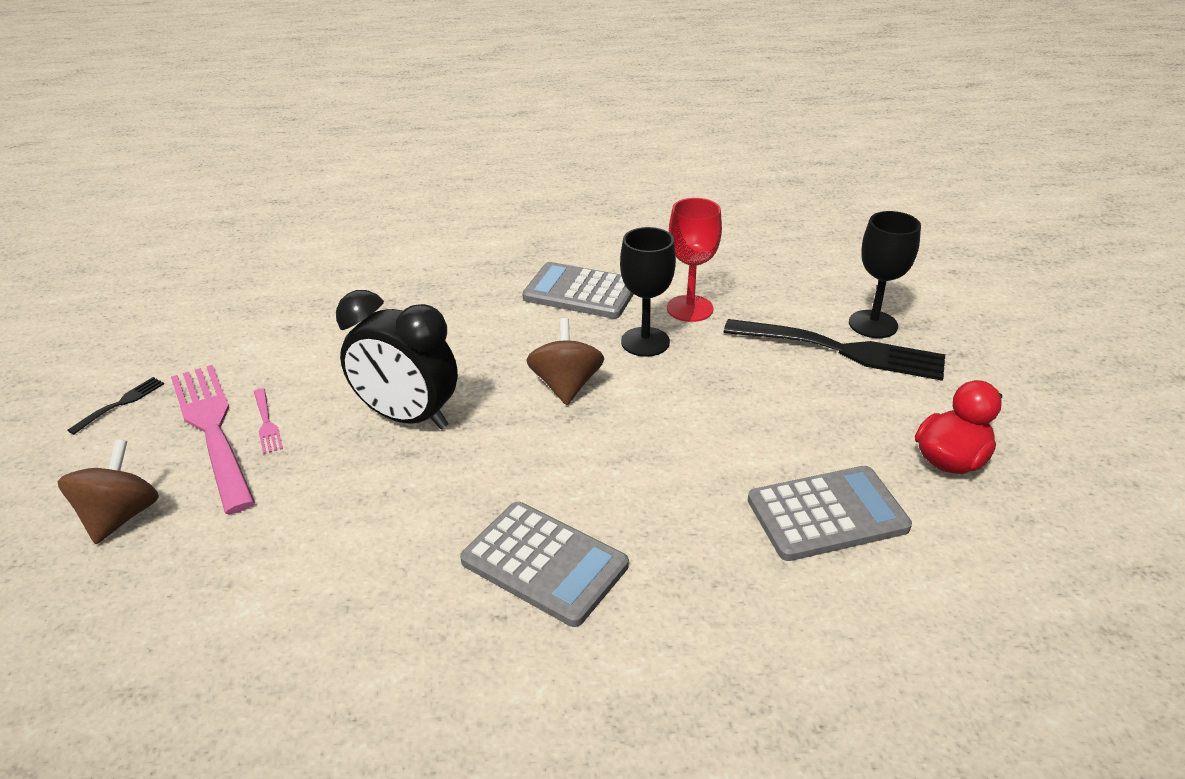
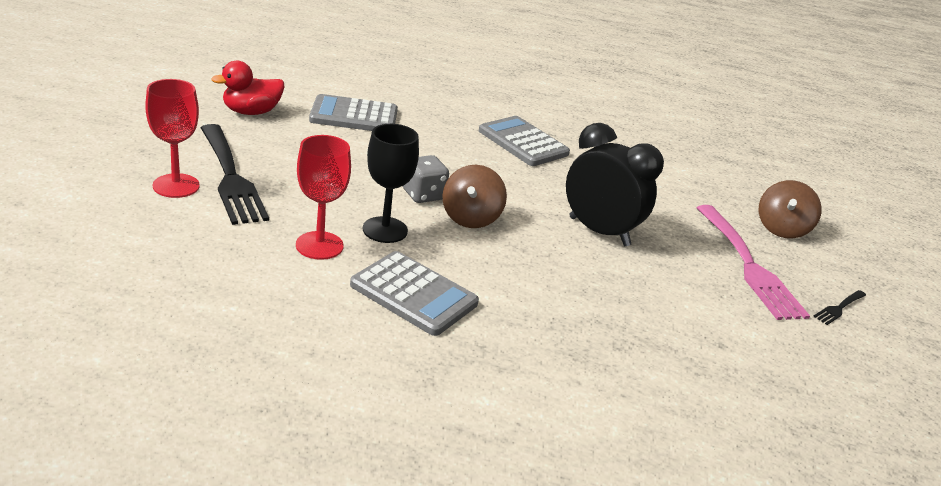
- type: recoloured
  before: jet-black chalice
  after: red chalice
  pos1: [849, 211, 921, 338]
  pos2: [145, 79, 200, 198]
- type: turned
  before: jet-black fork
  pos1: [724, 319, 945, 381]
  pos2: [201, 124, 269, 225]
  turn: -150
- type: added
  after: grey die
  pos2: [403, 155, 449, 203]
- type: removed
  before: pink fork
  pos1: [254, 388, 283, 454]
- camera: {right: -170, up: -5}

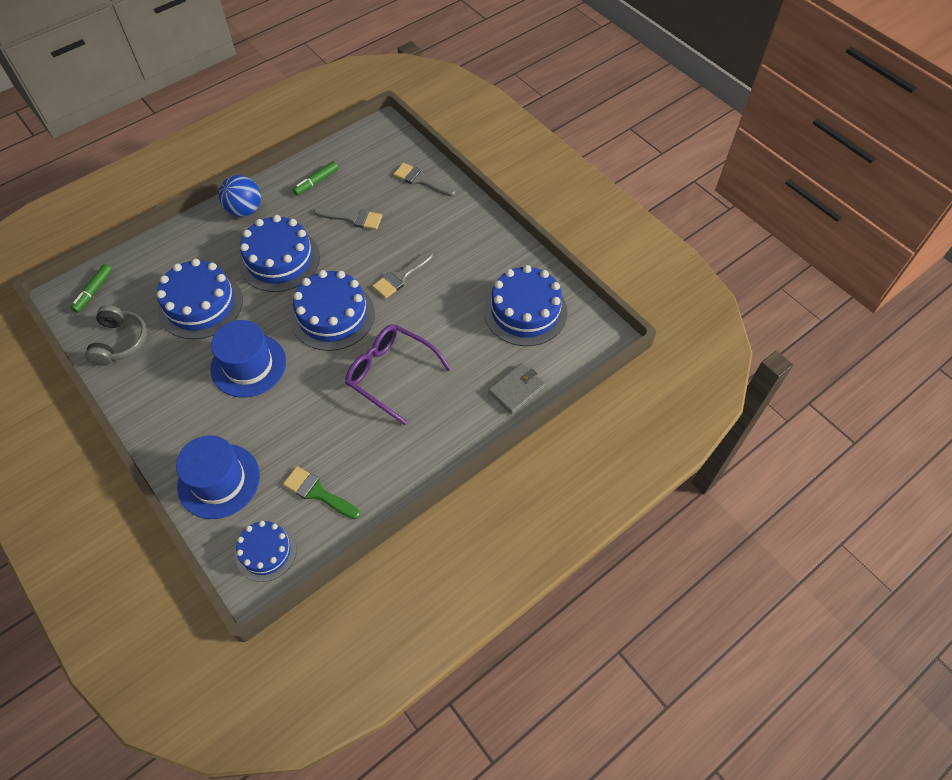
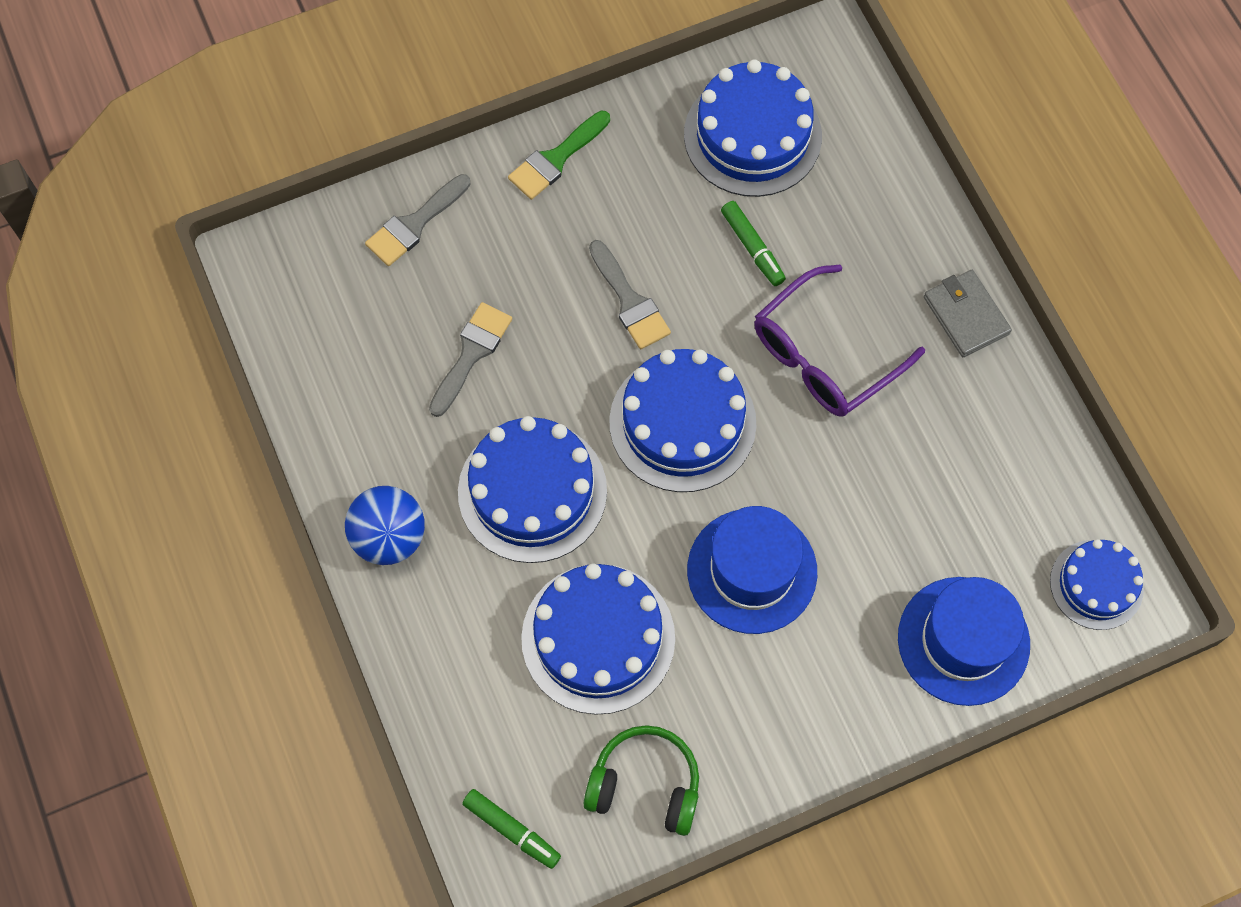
- type: moved
  before: leaf-green brush
  pos1: [283, 466, 360, 519]
  pos2: [508, 111, 610, 200]
- type: recoloured
  before: grey over-ear headphones
  after: leaf-green over-ear headphones
  pos1: [85, 305, 147, 366]
  pos2: [583, 725, 699, 836]
- type: moved
  before: leaf-green felt pen
  pos1: [293, 161, 338, 195]
  pos2: [721, 201, 786, 286]
- type: moved
  before: grey card wallet
  pos1: [488, 363, 546, 414]
  pos2: [924, 270, 1012, 357]
- camera: {right: -75, up: 10}

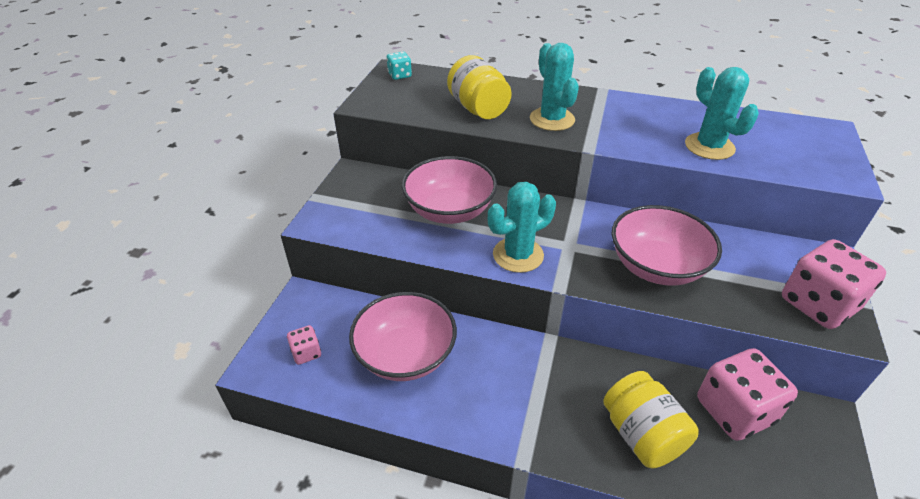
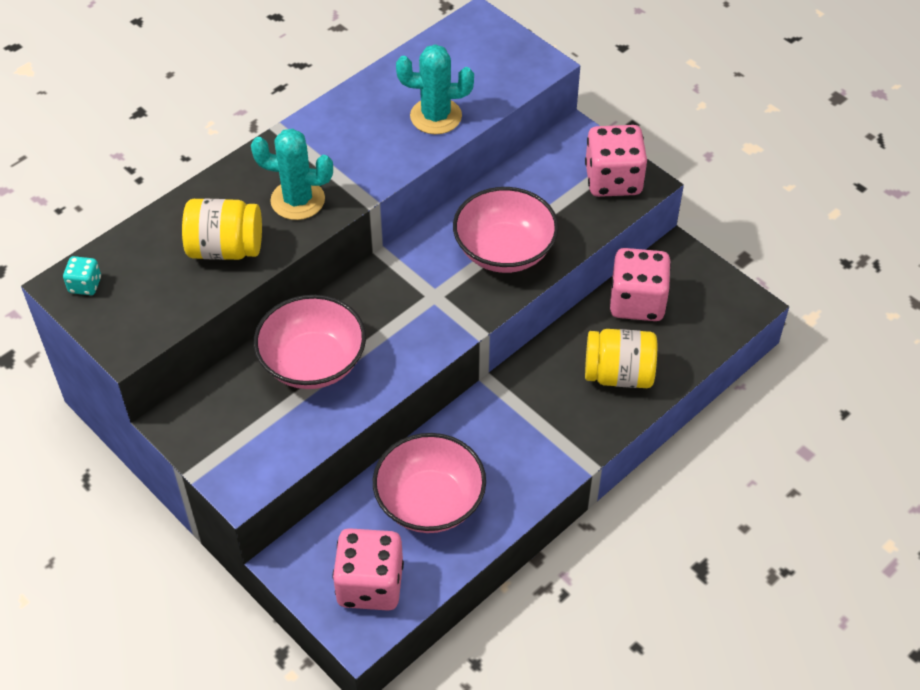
- type: resized
  before: pink die
  pos1: [287, 325, 321, 365]
  pos2: [333, 528, 404, 611]
  scale: 2.09
- type: removed
  before: aqua cactus
  pos1: [488, 182, 556, 273]
- camera: {right: -60, up: 10}

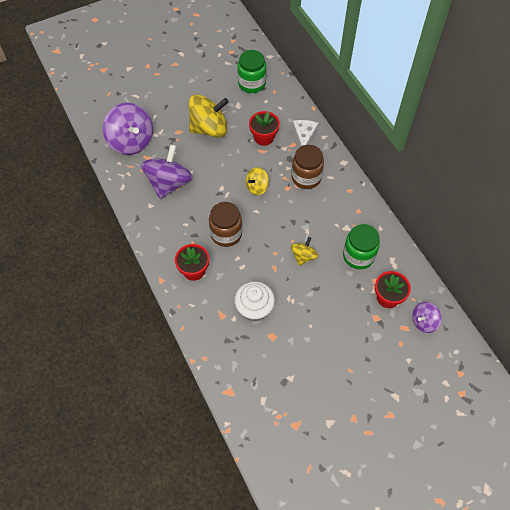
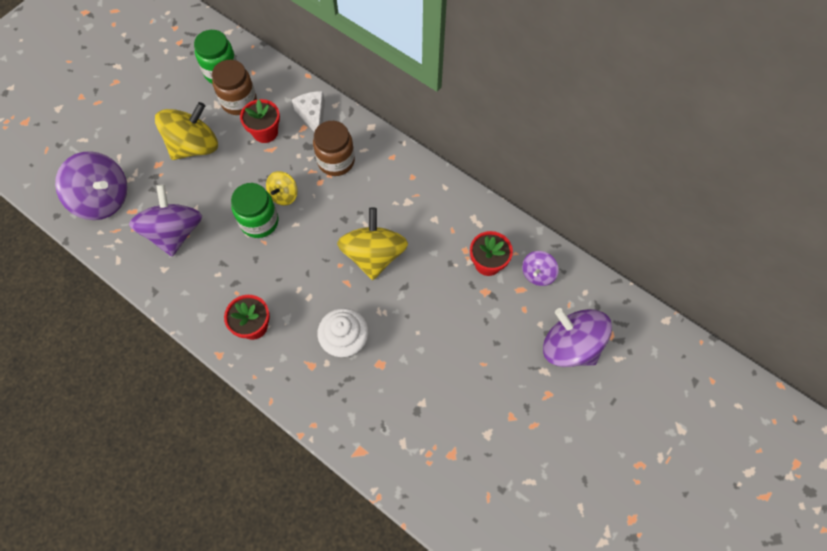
- type: moved
  before: brown jam jar
  pos1: [209, 202, 242, 247]
  pos2: [212, 60, 257, 115]
- type: moved
  before: leaf-green jam jar
  pos1: [343, 224, 380, 269]
  pos2: [231, 183, 279, 238]
- type: resized
  before: yellow whirligig
  pos1: [291, 237, 318, 266]
  pos2: [337, 207, 408, 280]
  scale: 1.89
- type: added
  after: royal purple whirligig
  pos2: [543, 308, 612, 367]
- camera: {right: -25, up: 5}

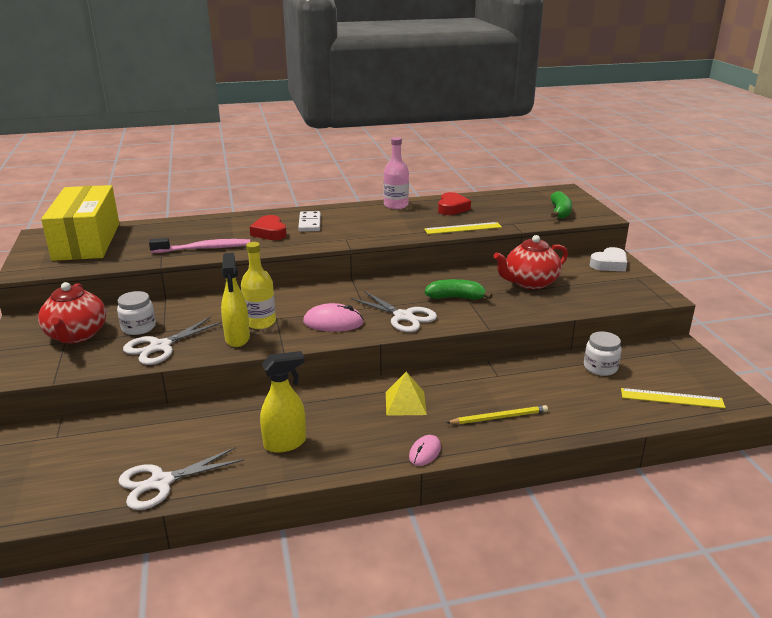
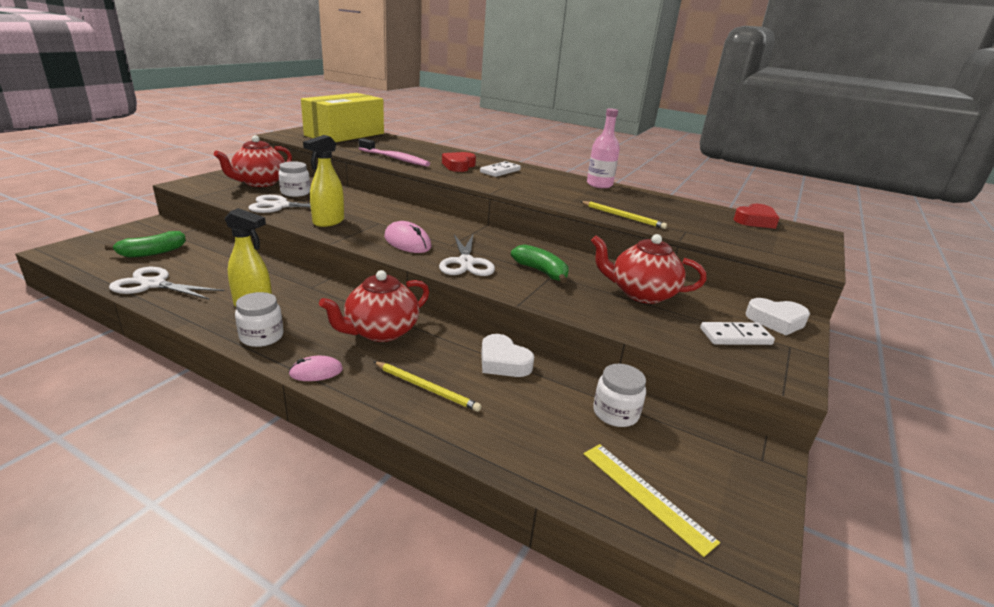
- type: moved
  before: leaf-green toy banana
  pos1: [550, 191, 572, 219]
  pos2: [105, 231, 186, 258]
- type: added
  after: white jam jar
  pos2: [235, 292, 284, 347]
- type: replaced
  before: yellow pyramid shape
  after: red tea pot
  pos1: [386, 372, 427, 416]
  pos2: [319, 270, 429, 342]
- type: added
  after: white love heart
  pos2: [481, 334, 534, 377]
- type: replaced
  before: yellow straightedge
  after: yellow wooden pencil
  pos1: [424, 222, 502, 234]
  pos2: [580, 201, 667, 229]
- type: added
  after: white domino tile
  pos2: [700, 322, 775, 345]
- type: moved
  before: red love heart
  pos1: [438, 192, 471, 215]
  pos2: [734, 204, 779, 229]
- type: removed
  before: yellow drink bottle
  pos1: [241, 242, 276, 329]
- camera: {right: 40, up: 0}

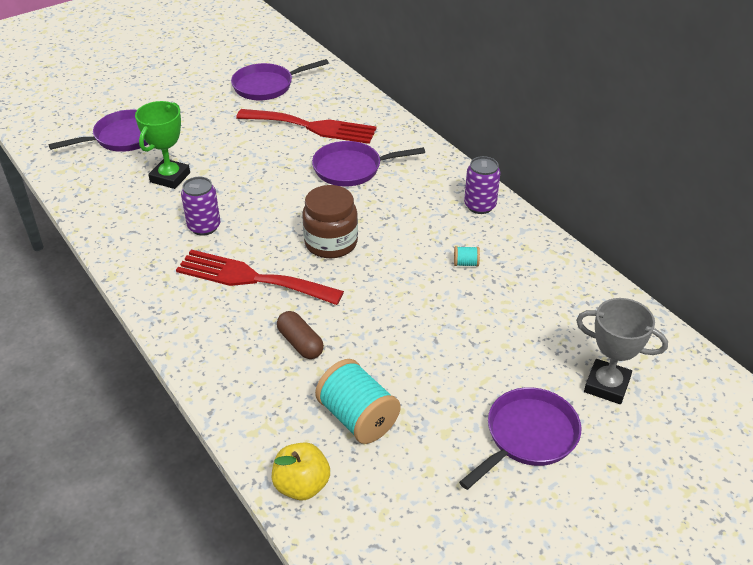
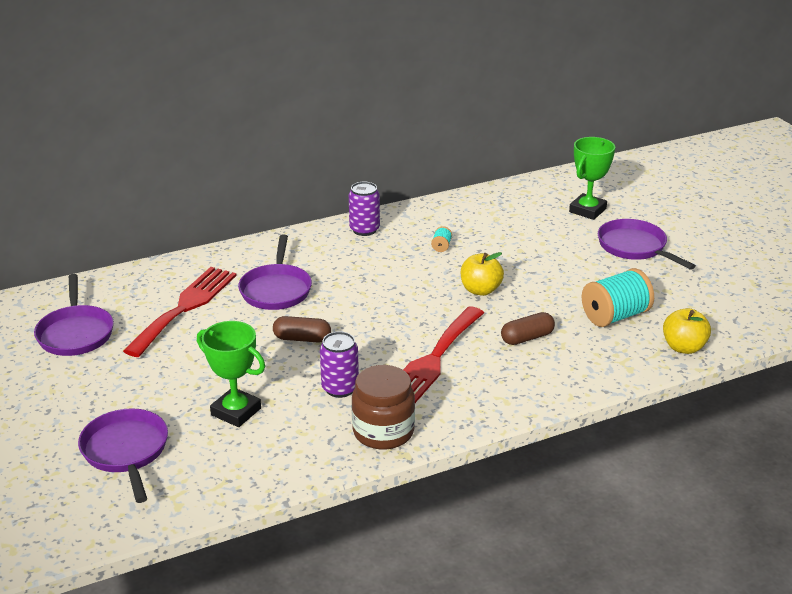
- type: added
  after: brown pill shape
  pos2: [273, 316, 331, 343]
- type: moved
  before: brown jam jar
  pos1: [302, 185, 358, 258]
  pos2: [352, 365, 415, 450]
- type: added
  after: yellow apple fruit
  pos2: [461, 252, 504, 296]
- type: recoloured
  before: grey award cup
  after: leaf-green award cup
  pos1: [576, 298, 668, 404]
  pos2: [569, 137, 615, 220]
- camera: {right: -80, up: -10}

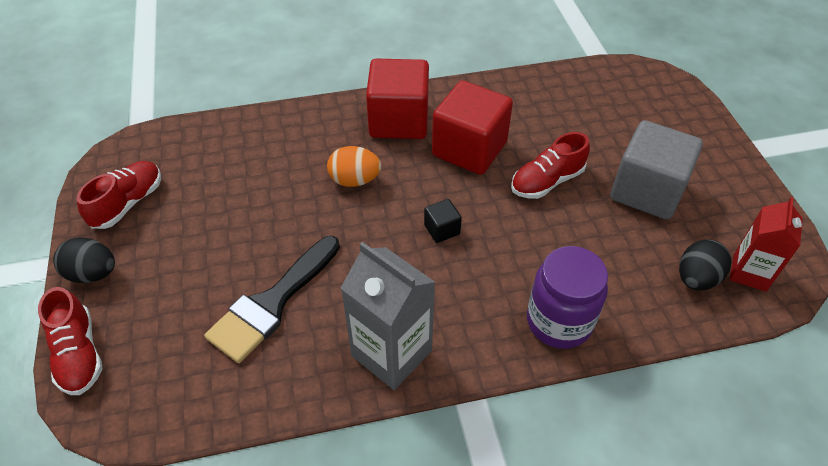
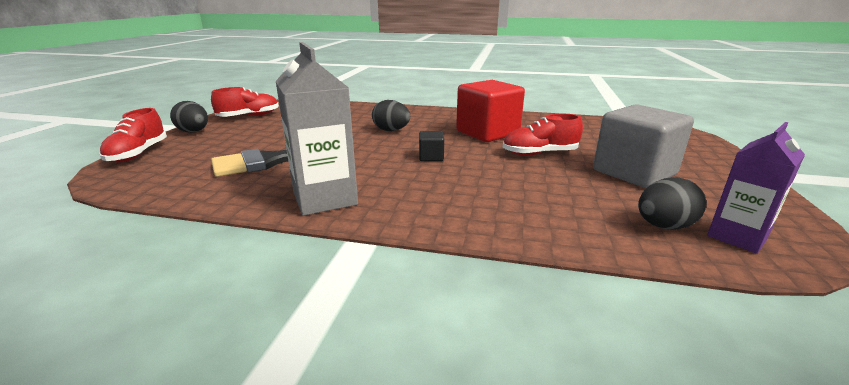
- type: recoloured
  before: bright orange egg
  after: jet-black egg
  pos1: [327, 146, 381, 187]
  pos2: [372, 100, 410, 131]
- type: recoloured
  before: red carton
  after: royal purple carton
  pos1: [730, 197, 803, 292]
  pos2: [707, 122, 805, 254]
- type: removed
  before: red block
  pos1: [366, 59, 429, 139]
- type: removed
  before: royal purple jam jar
  pos1: [527, 246, 608, 349]
- camera: {right: 25, up: -25}

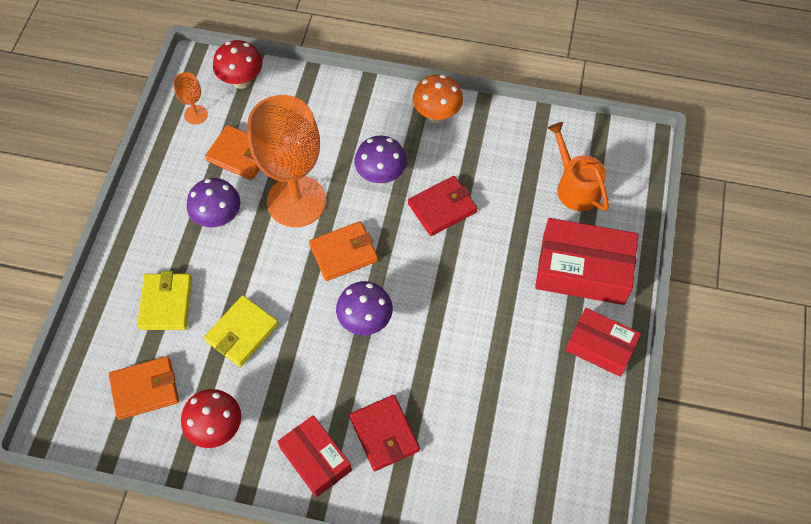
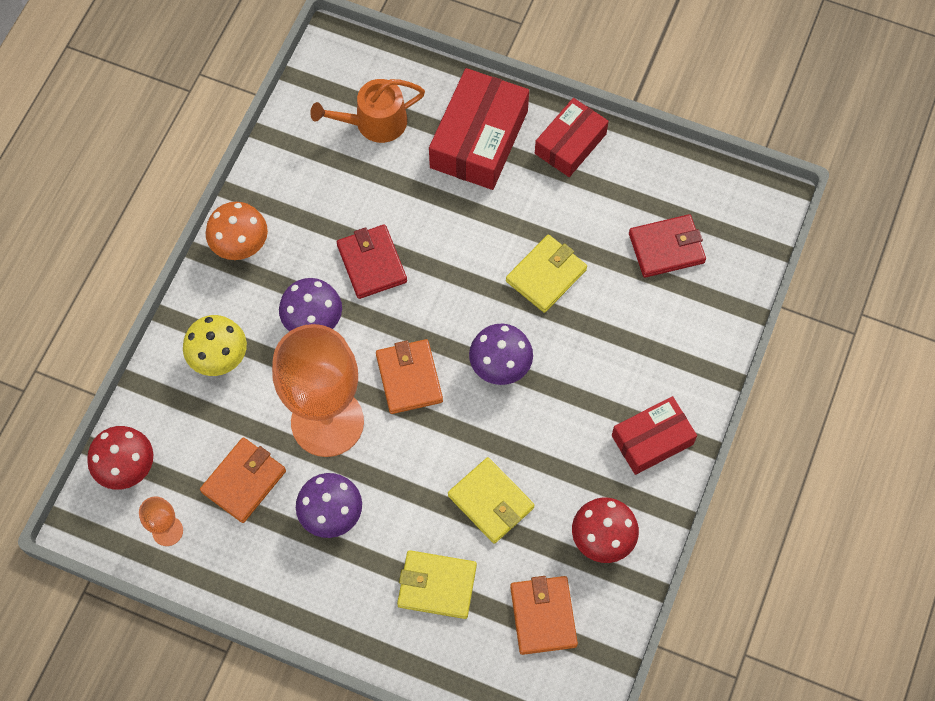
- type: added
  after: yellow fungus
  pos2: [183, 315, 247, 376]
- type: added
  after: yellow card wallet
  pos2: [506, 235, 587, 313]
- type: moved
  before: red card wallet
  pos1: [349, 395, 420, 471]
  pos2: [629, 214, 706, 278]
- camera: {right: -80, up: 5}

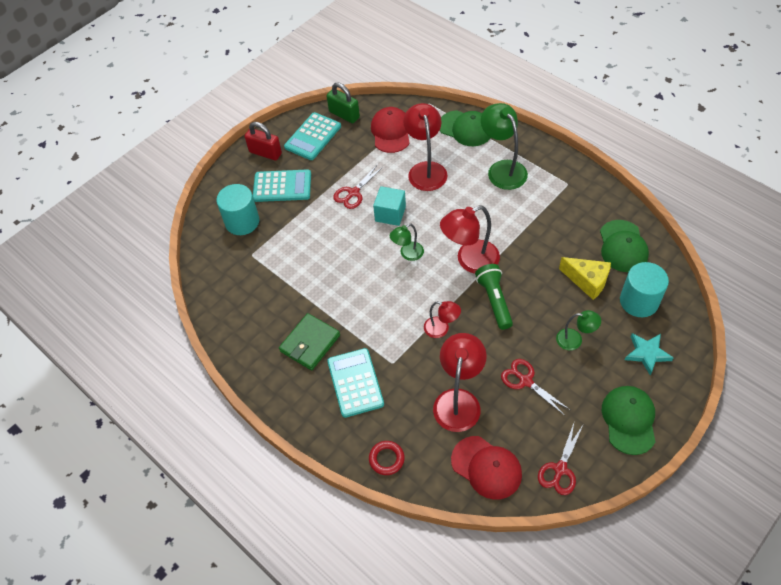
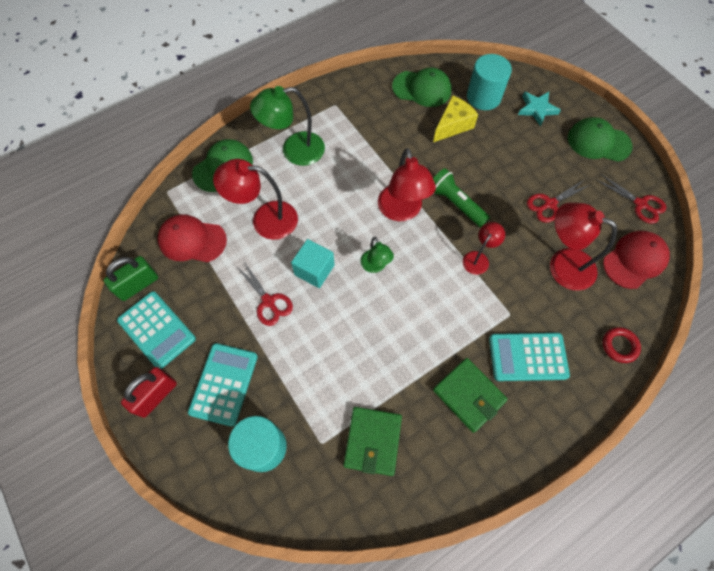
- type: added
  after: leaf-green card wallet
  pos2: [343, 407, 402, 476]
- type: turned
  before: leaf-green pocket torch
  pos1: [475, 264, 513, 330]
  pos2: [433, 168, 490, 227]
  turn: 45
- type: removed
  before: leaf-green reading lamp
  pos1: [556, 310, 601, 350]
- camera: {right: -80, up: 10}

